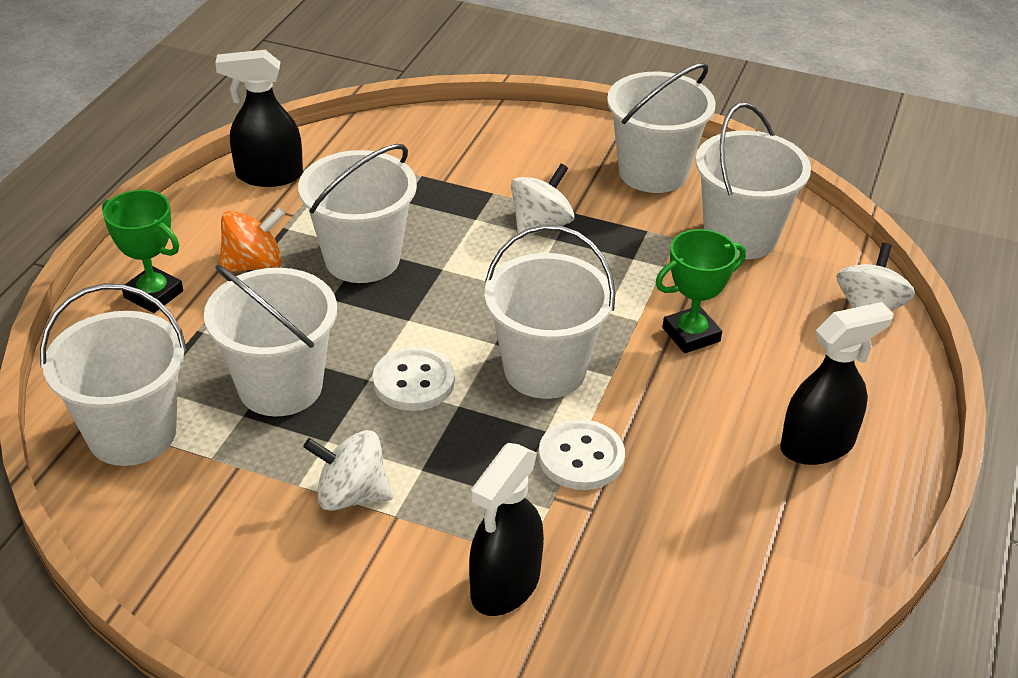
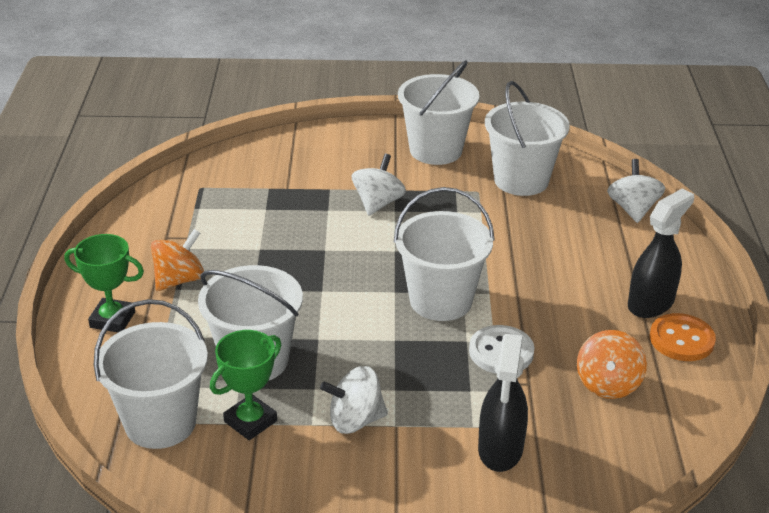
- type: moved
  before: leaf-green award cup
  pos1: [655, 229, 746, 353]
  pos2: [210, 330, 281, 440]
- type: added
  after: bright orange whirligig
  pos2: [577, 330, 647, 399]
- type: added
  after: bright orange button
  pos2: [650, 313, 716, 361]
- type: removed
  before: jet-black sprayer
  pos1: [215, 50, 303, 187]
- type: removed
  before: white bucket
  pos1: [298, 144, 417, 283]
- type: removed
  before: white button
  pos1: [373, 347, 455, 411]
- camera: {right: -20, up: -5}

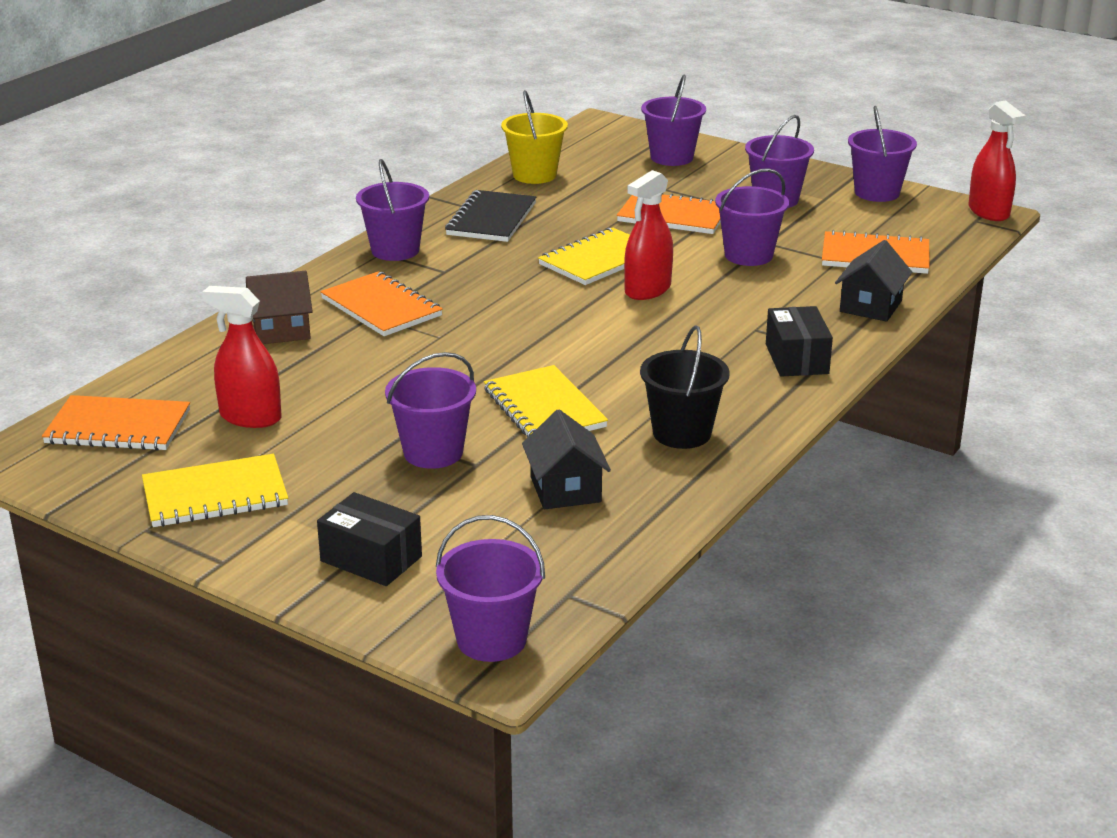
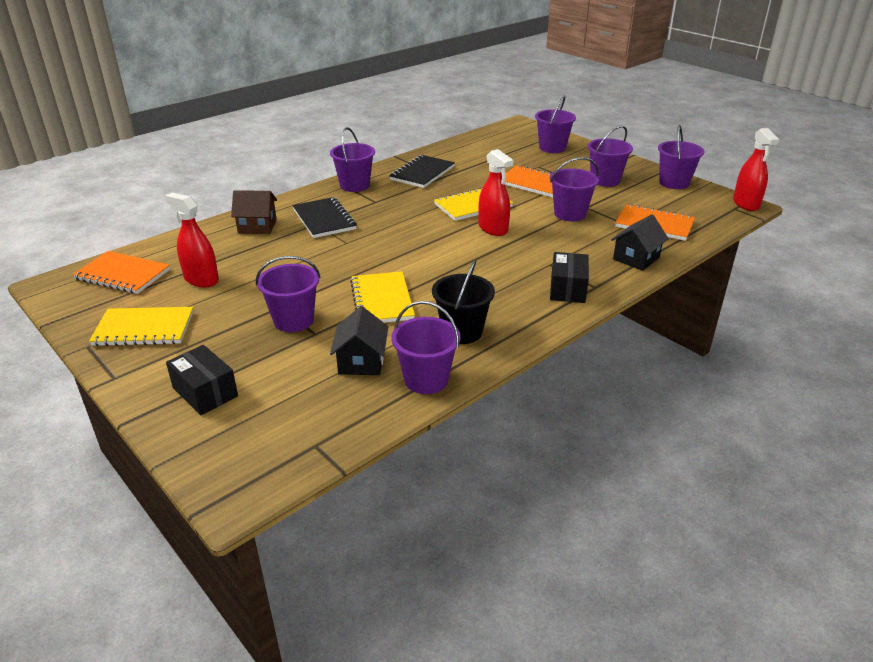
- type: recoloured
  before: bright orange notepad
  after: jet-black notepad
  pos1: [320, 271, 443, 336]
  pos2: [292, 197, 357, 238]
- type: moved
  before: royal purple bucket
  pos1: [436, 515, 545, 662]
  pos2: [392, 301, 461, 394]
- type: turned
  before: red sprayer
  pos1: [624, 170, 673, 300]
  pos2: [478, 149, 513, 236]
  turn: -90
- type: removed
  before: yellow bucket
  pos1: [501, 90, 568, 184]
- camera: {right: 15, up: 5}

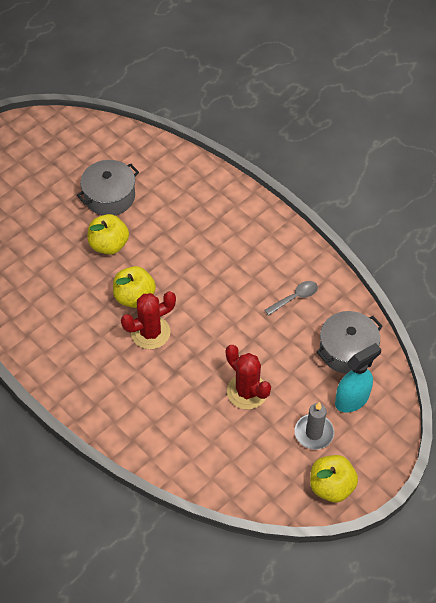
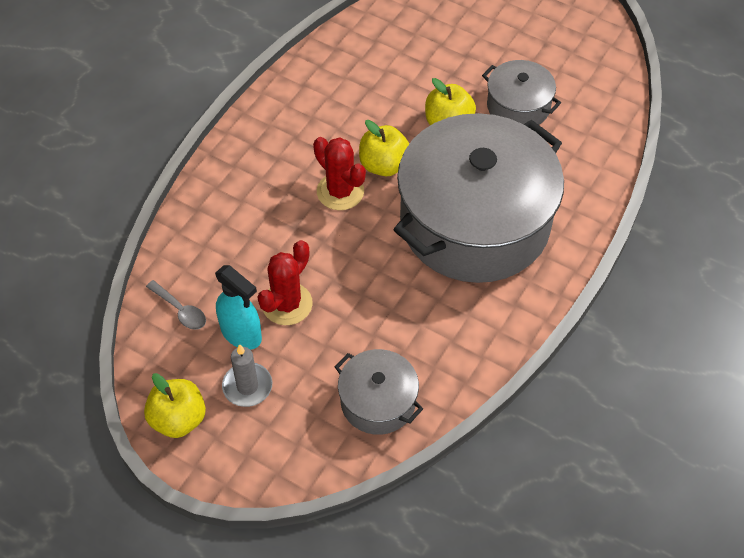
- type: moved
  before: grey teaspoon
  pos1: [265, 281, 318, 316]
  pos2: [146, 280, 206, 330]
- type: moved
  before: aqua sprayer
  pos1: [335, 343, 381, 412]
  pos2: [215, 265, 262, 350]
- type: added
  after: grey stockpot
  pos2: [393, 113, 564, 283]
- camera: {right: 75, up: 0}

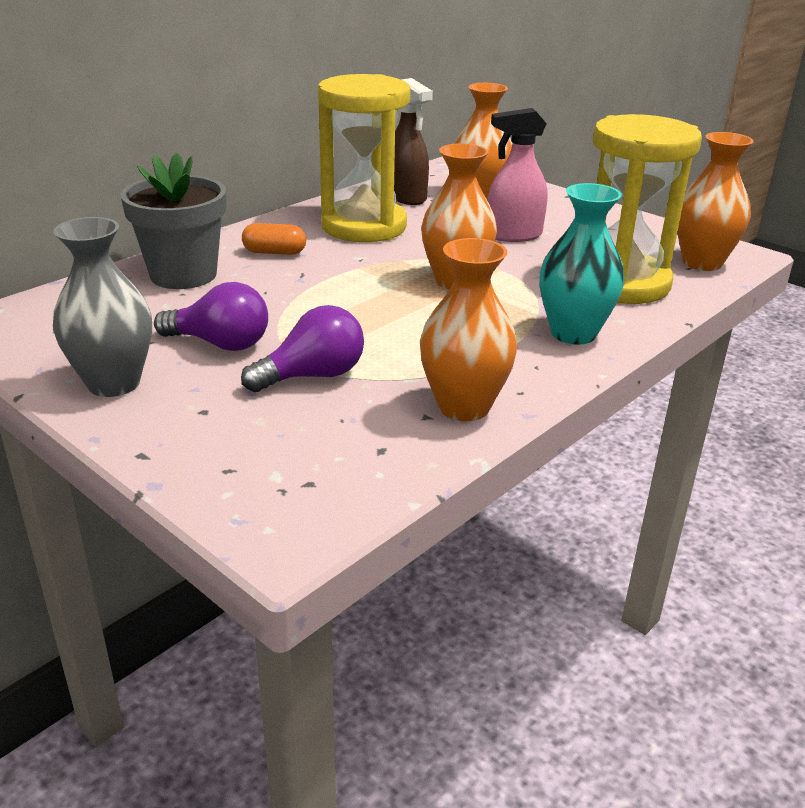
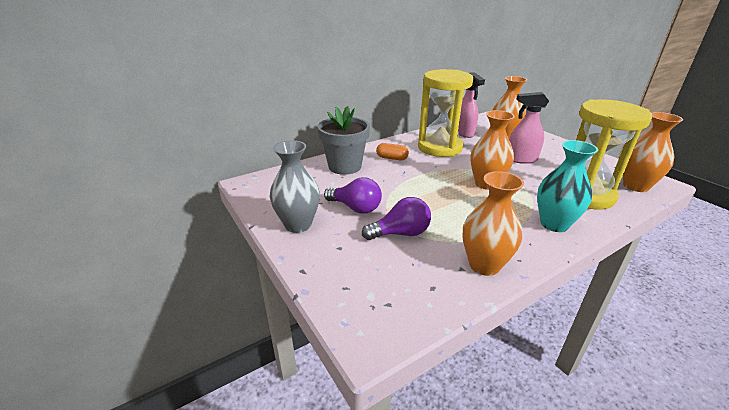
- type: recoloured
  before: brown sprayer
  after: pink sprayer
  pos1: [394, 78, 433, 205]
  pos2: [458, 72, 485, 138]
- camera: {right: 15, up: 0}

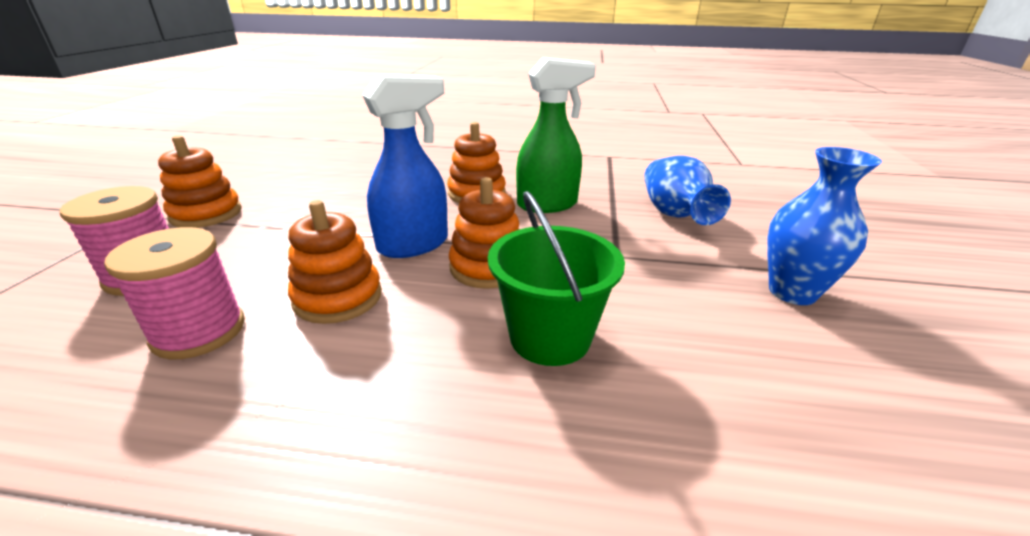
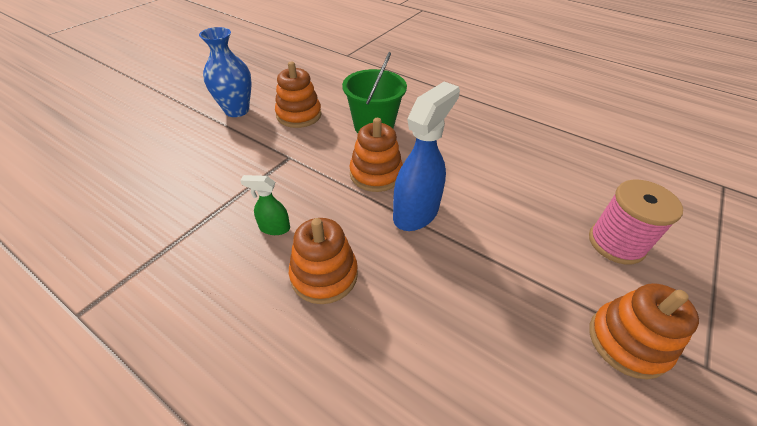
- type: resized
  before: leaf-green sprayer
  pos1: [516, 57, 596, 213]
  pos2: [240, 175, 290, 235]
  scale: 0.5
- type: moved
  before: bright orange stacking toy
  pos1: [288, 200, 382, 324]
  pos2: [275, 62, 322, 128]
- type: turned
  before: royal blue sprayer
  pos1: [362, 74, 448, 258]
  pos2: [393, 81, 460, 231]
  turn: 135
- type: removed
  before: pink bobbin
  pos1: [104, 227, 245, 359]
- type: removed
  before: royal blue tall vase
  pos1: [644, 156, 731, 225]
- camera: {right: -155, up: 15}

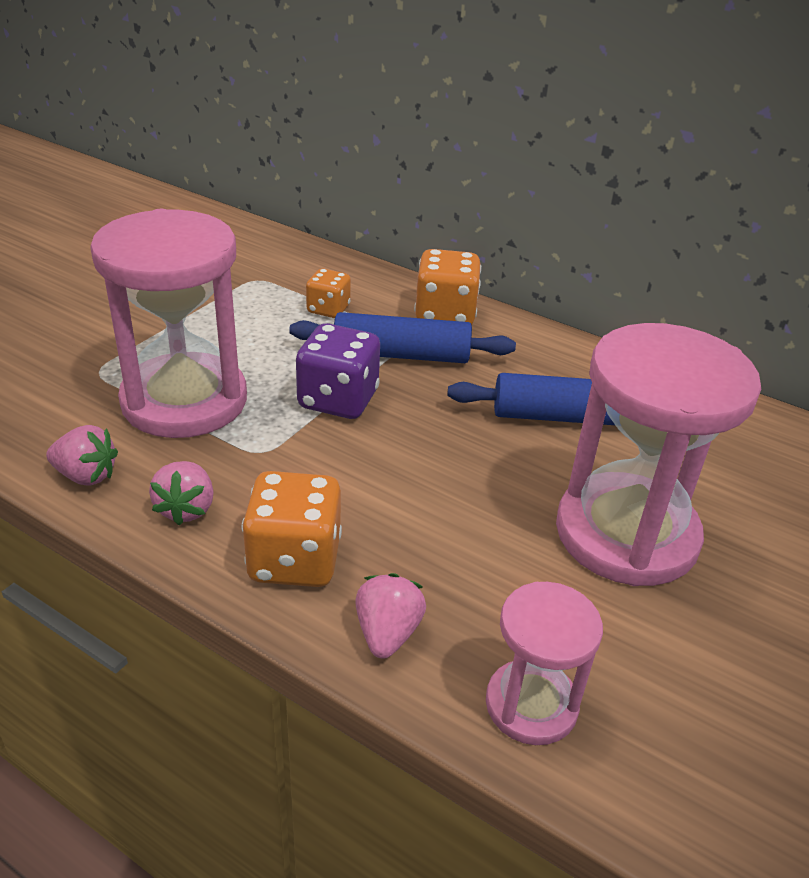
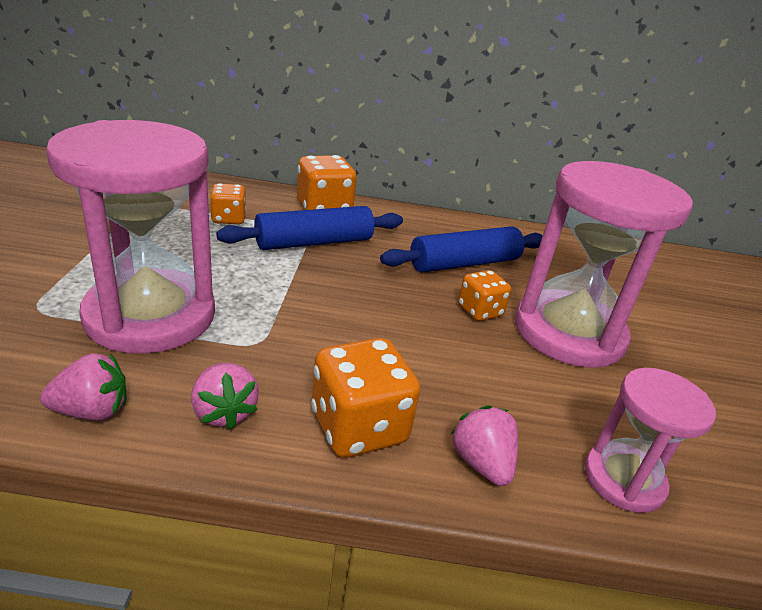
- type: added
  after: bright orange die
  pos2: [458, 270, 511, 321]
- type: removed
  before: royal purple die
  pos1: [296, 323, 380, 419]
- camera: {right: -30, up: -5}

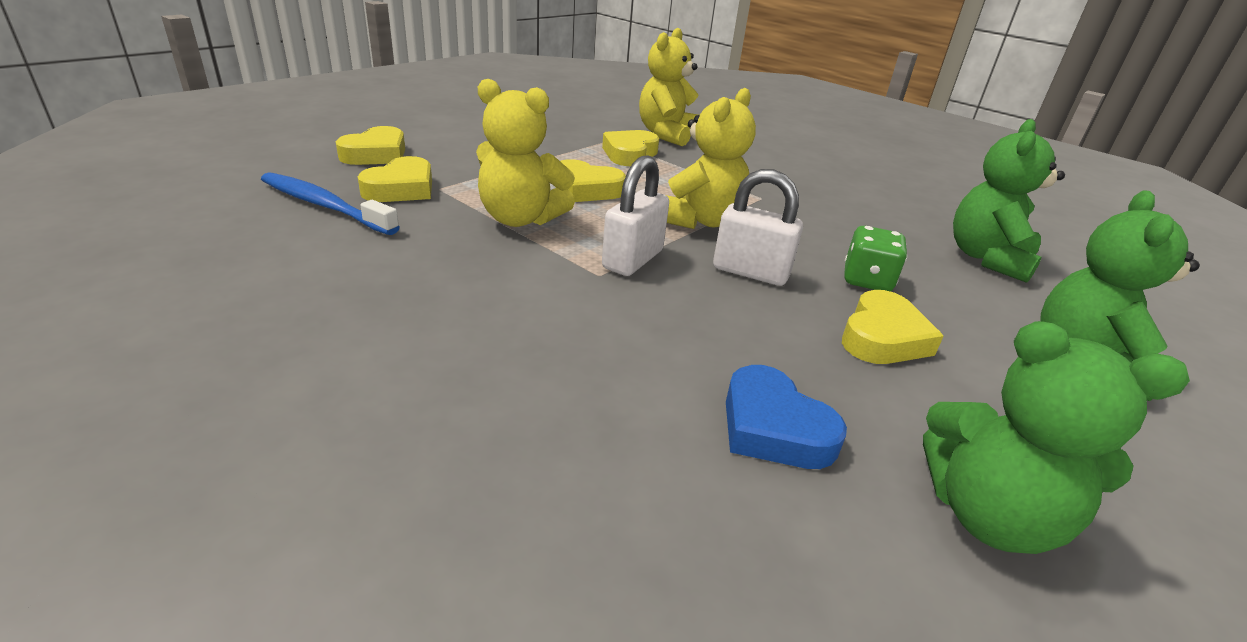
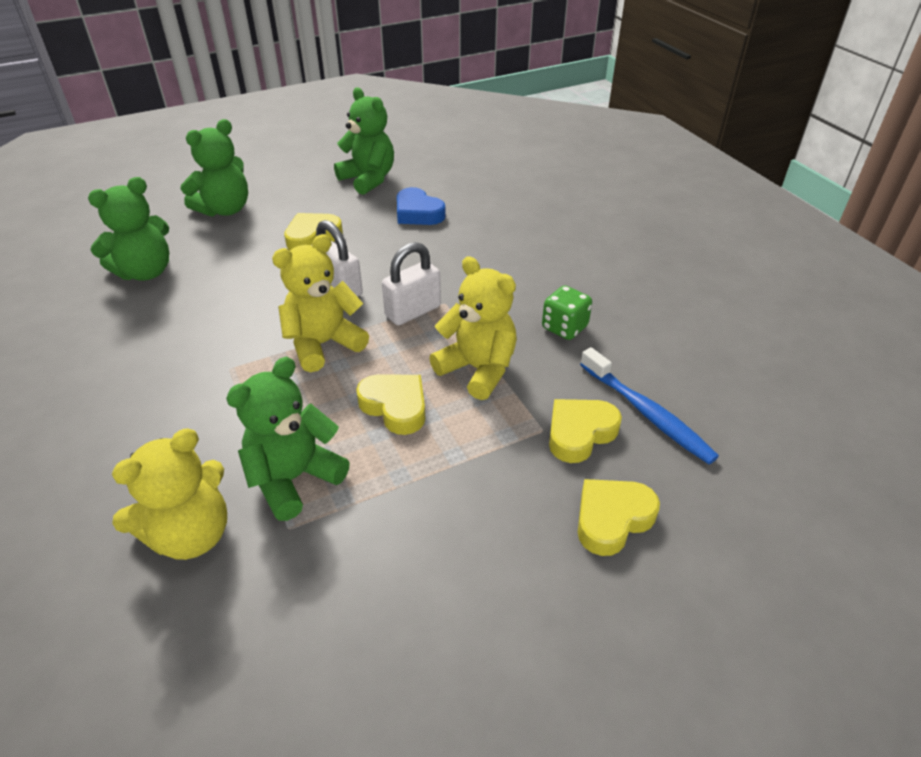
- type: replaced
  before: yellow love heart
  after: leaf-green stuffed bear
  pos1: [602, 130, 659, 166]
  pos2: [226, 357, 350, 521]
- type: turned
  before: royal blue love heart
  pos1: [726, 365, 847, 469]
  pos2: [397, 187, 446, 225]
  turn: 150
- type: moved
  before: leaf-green die
  pos1: [844, 226, 908, 291]
  pos2: [542, 285, 592, 340]
- camera: {right: -155, up: 10}

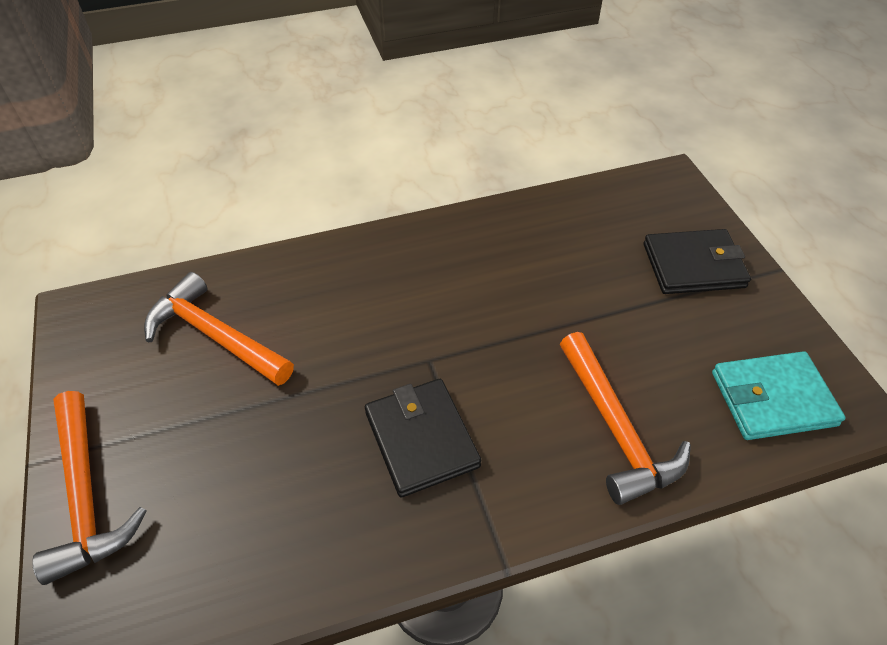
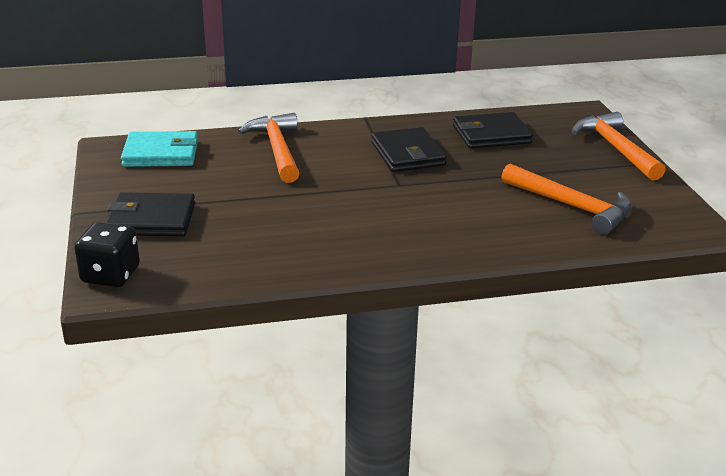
- type: added
  after: jet-black die
  pos2: [74, 222, 140, 287]
- type: added
  after: jet-black card wallet
  pos2: [453, 112, 533, 148]
- camera: {right: -175, up: -20}

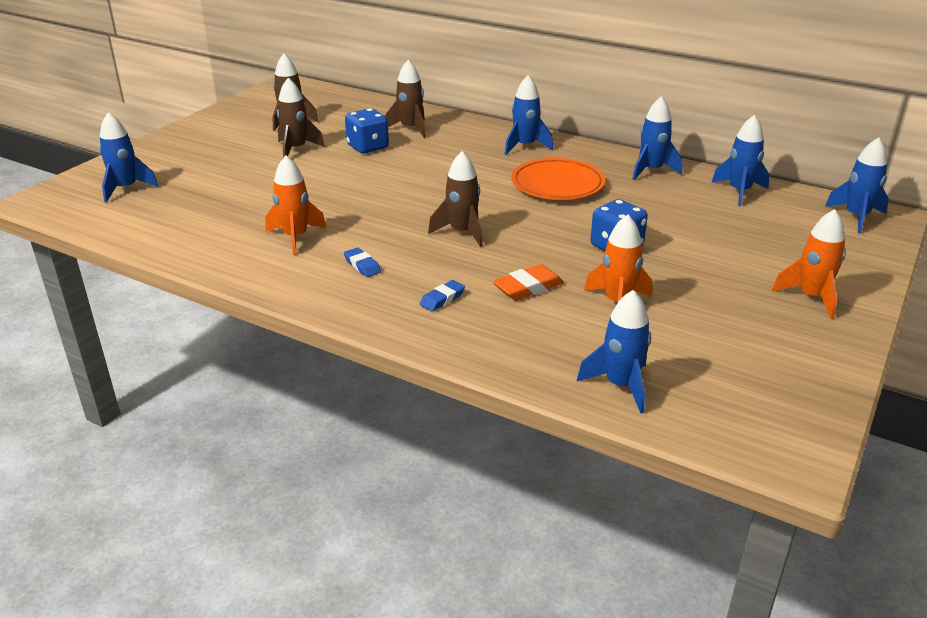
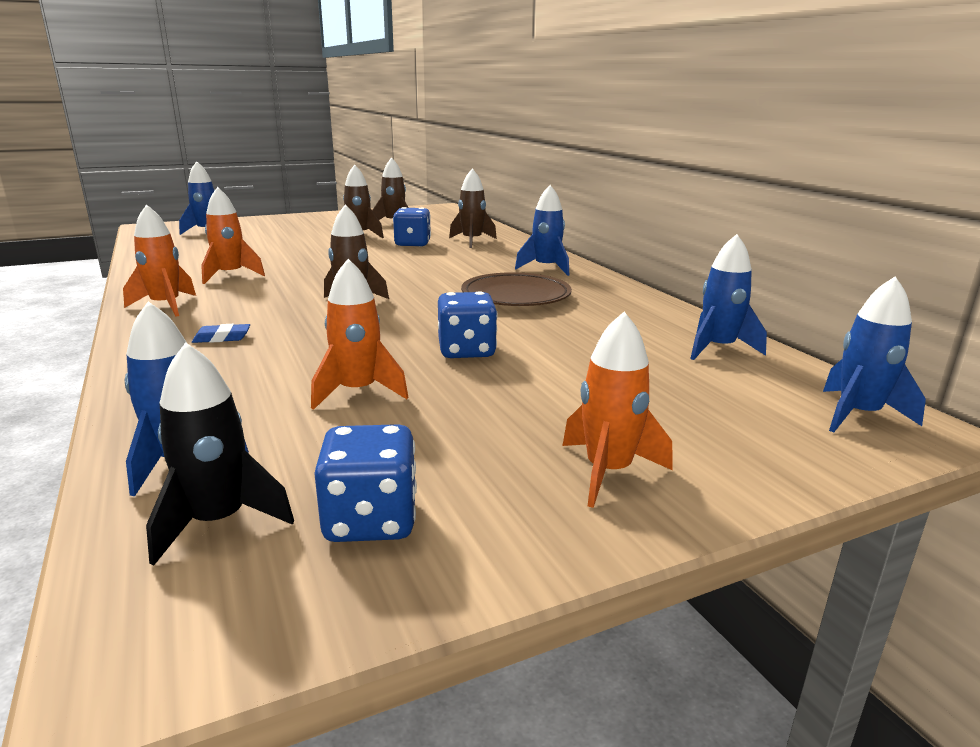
- type: added
  after: bright orange spaceship
  pos2: [123, 204, 196, 317]
- type: added
  after: jet-black spaceship
  pos2: [146, 342, 294, 566]
- type: added
  after: royal blue die
  pos2: [314, 424, 417, 542]
- type: recoloured
  before: bright orange flat dish
  after: brown flat dish
  pos1: [511, 158, 605, 200]
  pos2: [461, 272, 572, 306]
- type: removed
  before: royal blue pencil eraser
  pos1: [344, 247, 381, 277]
- type: removed
  before: bright orange pencil eraser
  pos1: [493, 264, 564, 301]
- type: removed
  before: royal blue spaceship
  pos1: [632, 96, 682, 180]
- camera: {right: 35, up: -10}

